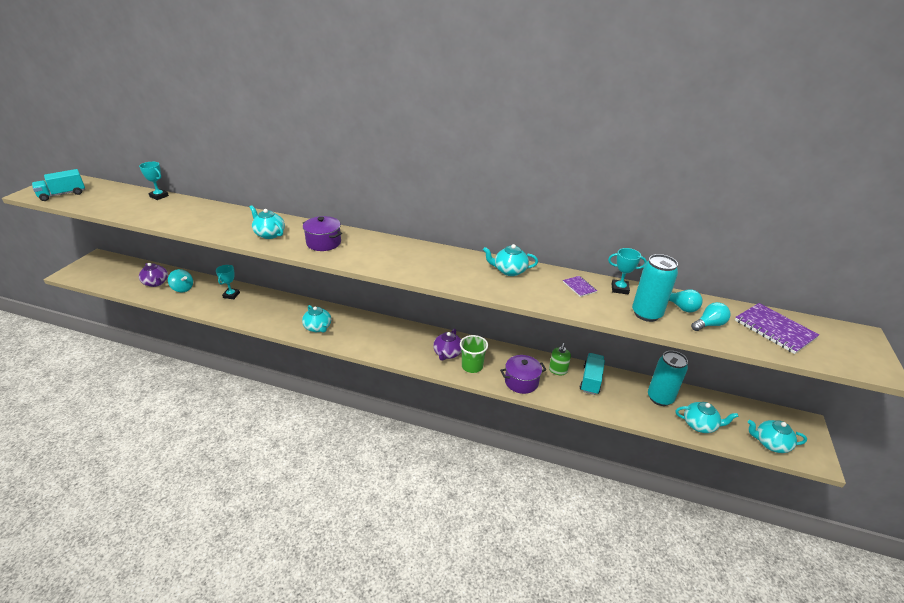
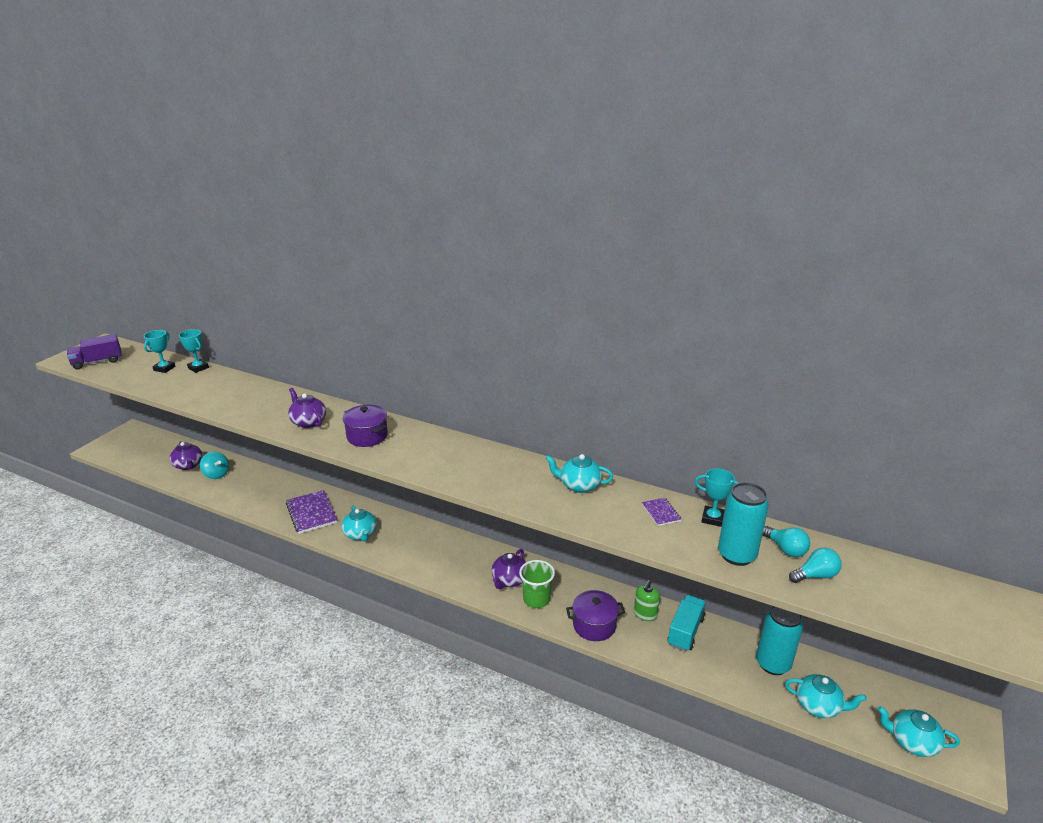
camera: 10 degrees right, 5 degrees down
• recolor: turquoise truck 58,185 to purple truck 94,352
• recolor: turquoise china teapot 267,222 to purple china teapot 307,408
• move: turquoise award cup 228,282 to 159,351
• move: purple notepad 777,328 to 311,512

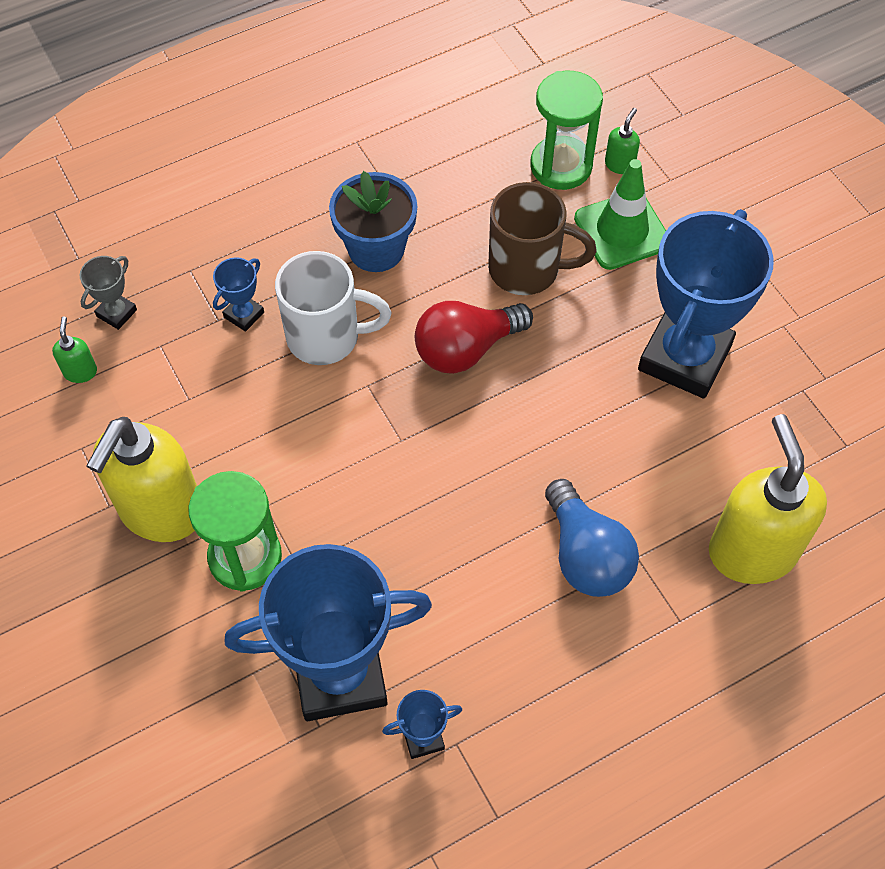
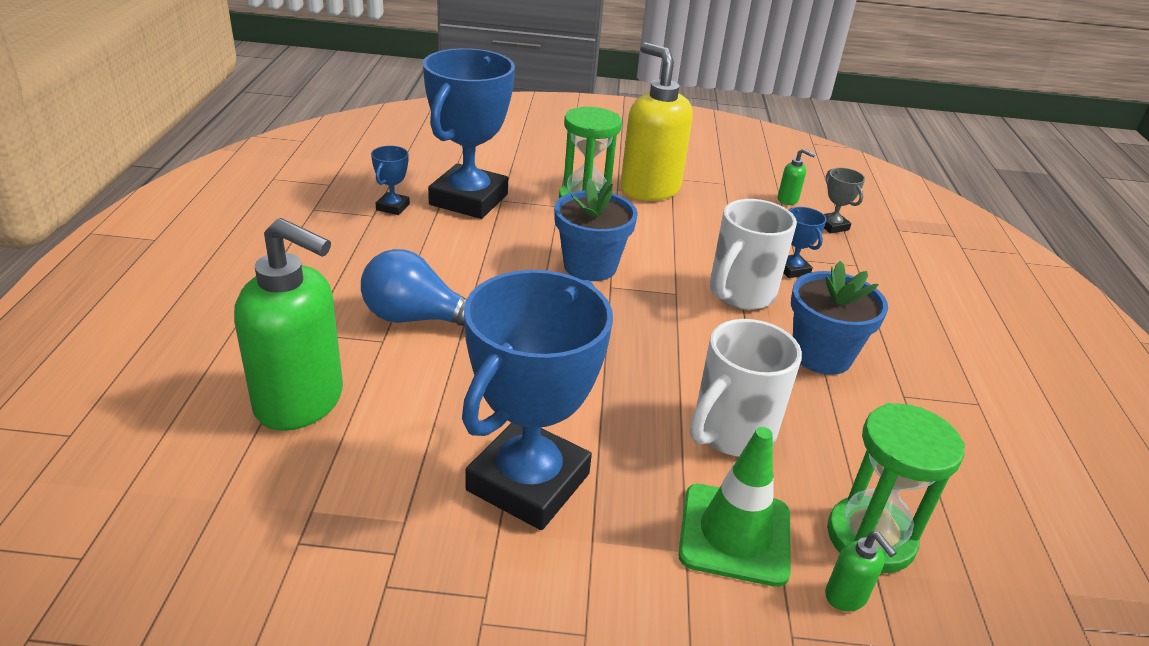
camera: 120 degrees right, 25 degrees down
• recolor: russet mug 542,238 to white mug 746,387
• rotate: cobalt award cup 706,303 = 537,400 60 degrees clockwise
• delete: scarlet light bulb 474,337
• recolor: bright yellow soap pump 768,499 to leaf-green soap pump 288,324
• insert: cobalt potted plant 596,229

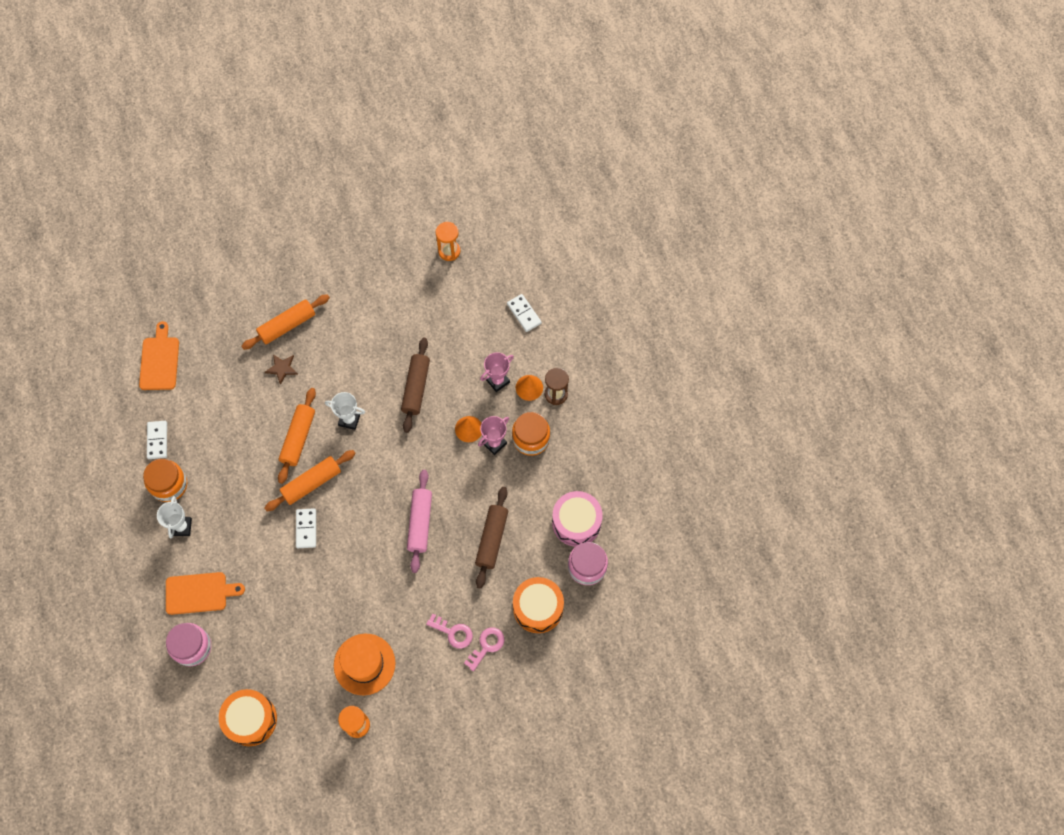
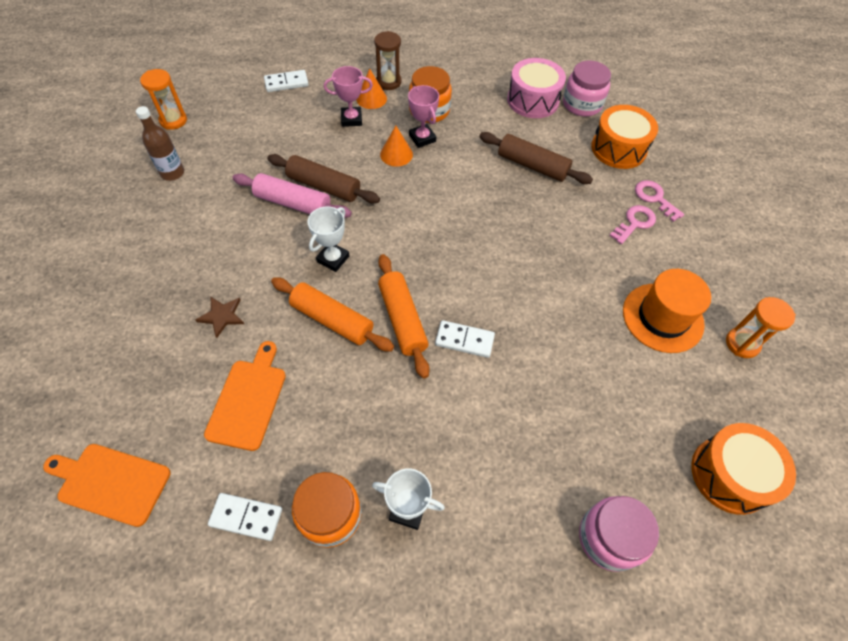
camera: 75 degrees left, 10 degrees down
• delete: bright orange rolling pin 285,322
• rotate: rose-pink award cup 497,372 = 348,96 75 degrees counterclockwise
• move: rose-pink rolling pin 419,521 to 292,195
• move: bright orange bread board 205,593 to 245,396
• insert: russet flask 160,143

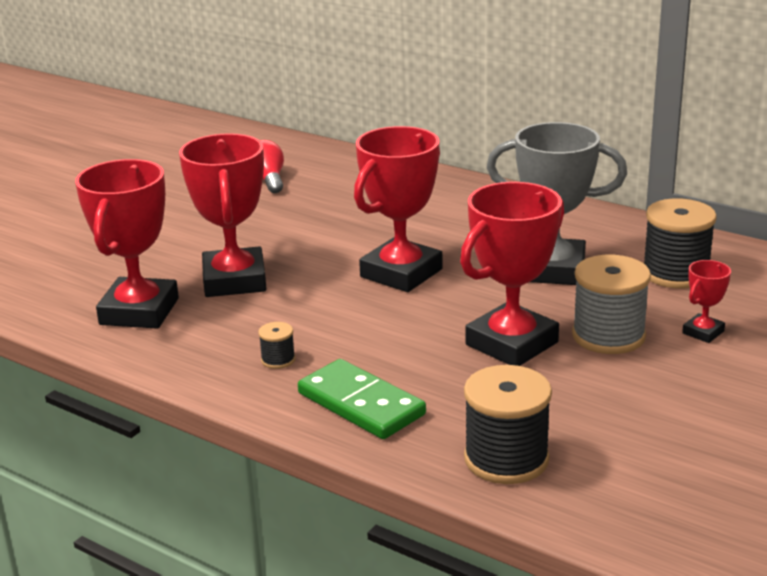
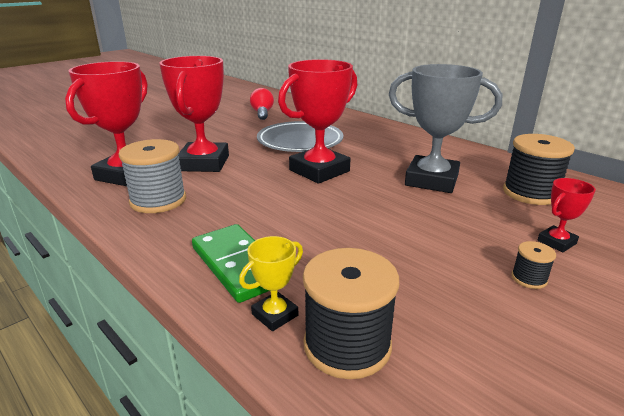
camera: 10 degrees right, 0 degrees up
• delete: scarlet award cup 512,274
• move: ash-grey spool 611,304 to 152,176
• move: jet-black spool 276,345 to 533,265
• insert: ash-grey flat dish 300,136
• insert: bright yellow award cup 271,283

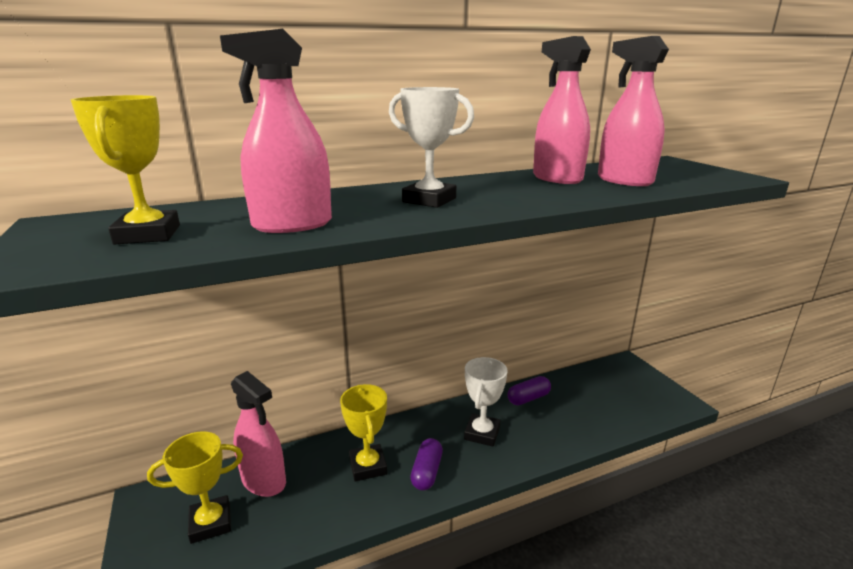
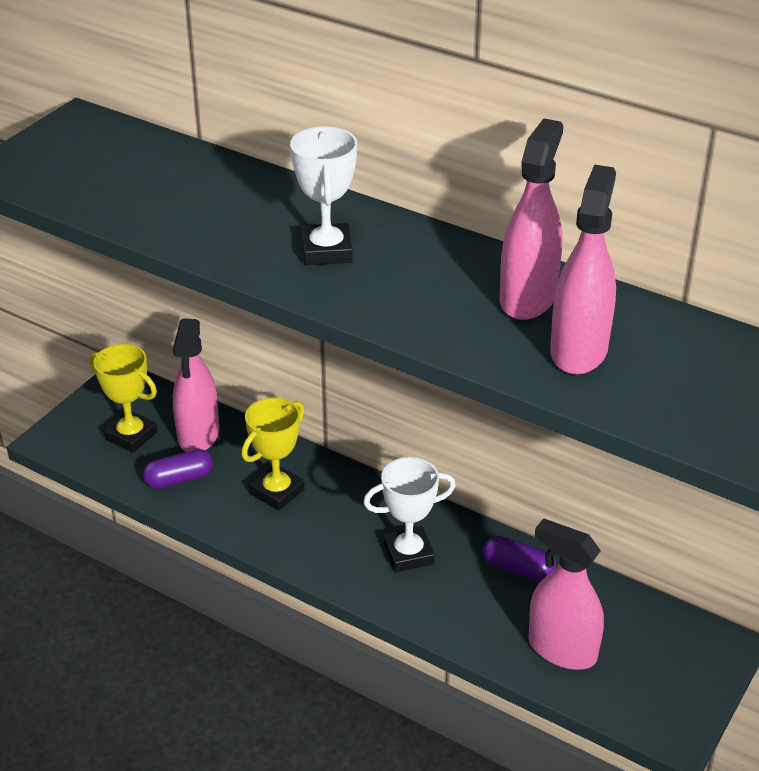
camera: 55 degrees right, 15 degrees up
• move: rose-pink spray bottle 276,131 to 566,594
• delete: bright yellow award cup 125,170
• move: purple pill shape 426,464 to 178,469

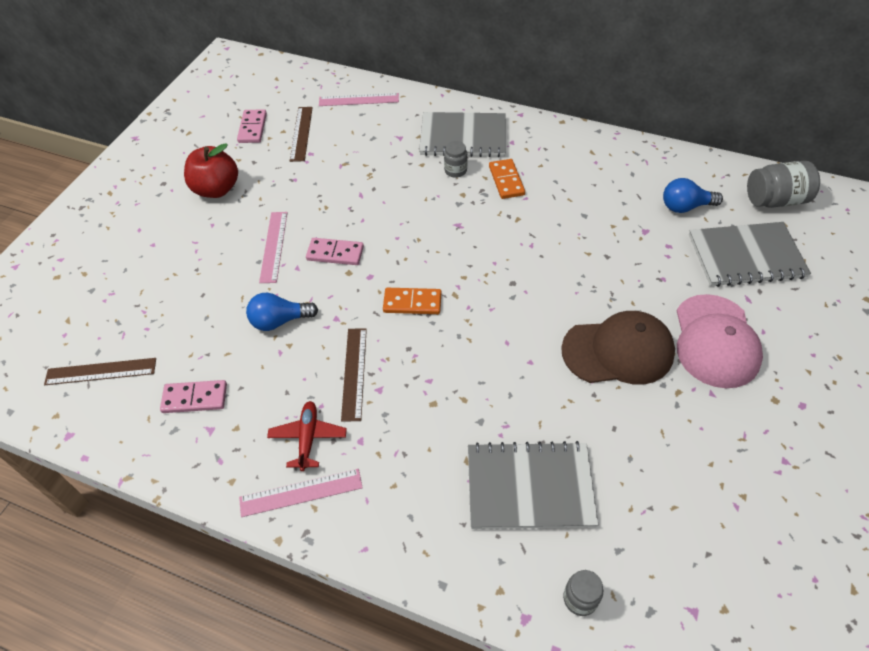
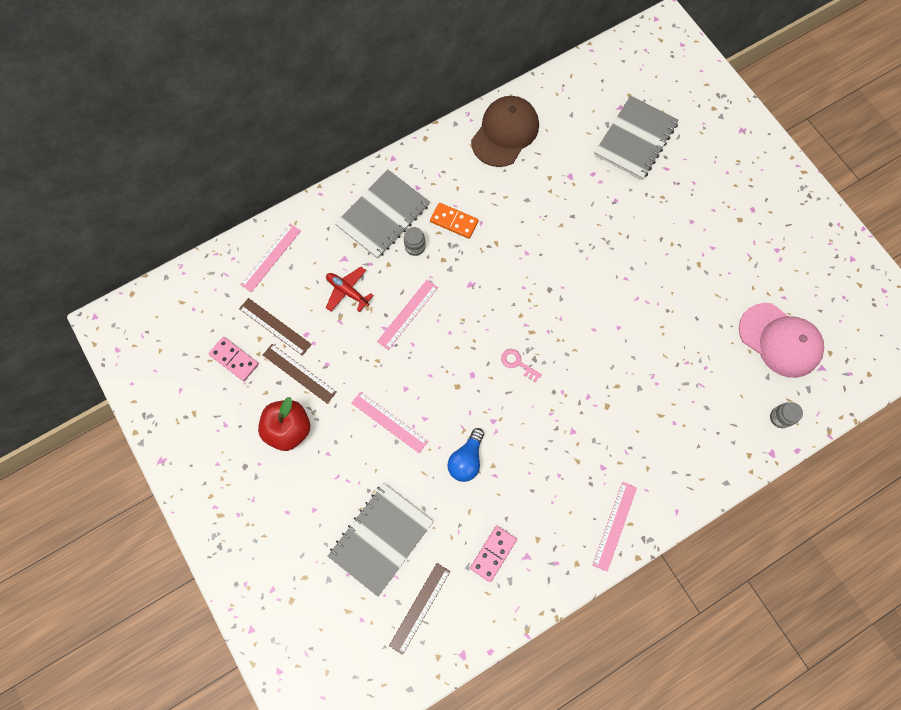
camera: 55 degrees left, 20 degrees up
• delete: ash-grey jar 783,184
• delete: cobalt light bulb 693,195
• delete: rose-pink domino piece 335,251
• replace: bright orange domino piece 412,301 to rose-pink key 521,366
• move: rose-pink peaked cap 719,341 to 781,340
• move: russet peaked cap 618,348 to 505,131
• move: russet straightedge 354,375 to 300,374
• move: scarlet aeroplane 307,436 to 350,289
• move: ash-grey notepad 533,485 to 380,540
• insert: rose-pink straightedge 407,315

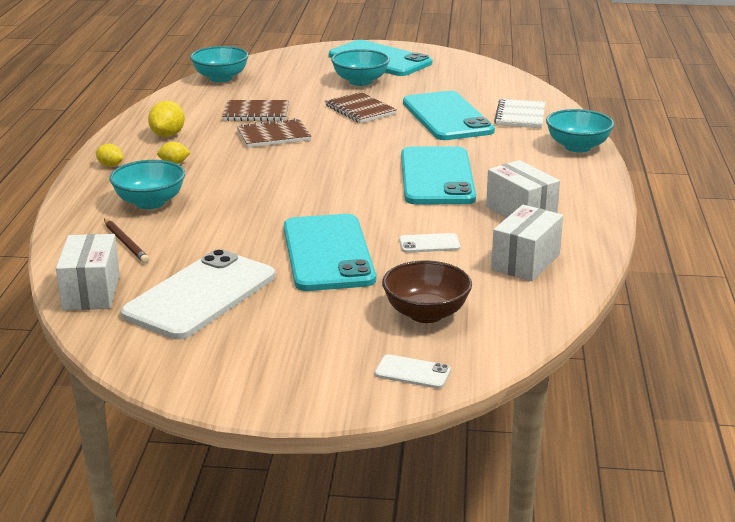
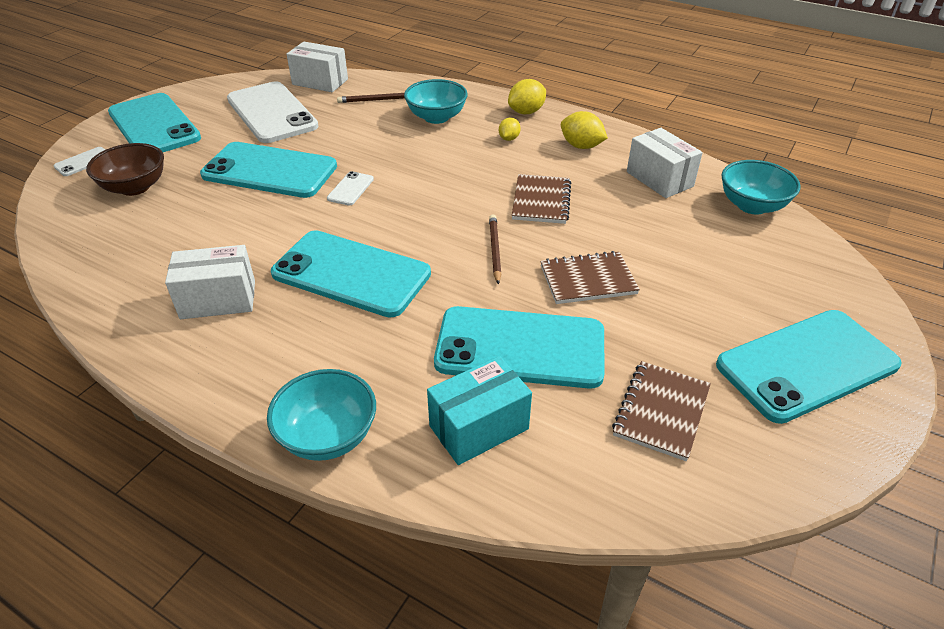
camera: 115 degrees right, 15 degrees up
• delete: turquoise deep dish 360,67
• replace: white notepad 519,113 to turquoise box 479,410
• move: russet notepad 255,110 to 661,411
• resize: bright yellow lemon 109,155 = 527,96 x1.63
• move: white box 527,243 to 665,163
• move: white phone 429,243 to 350,188
• insert: turquoise phone 154,122
• insert: russet wooden pencil 495,249

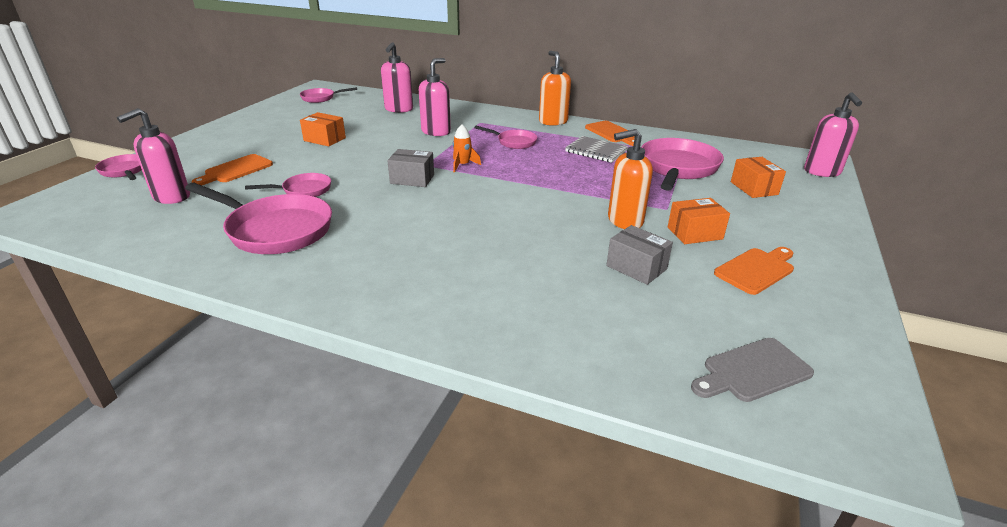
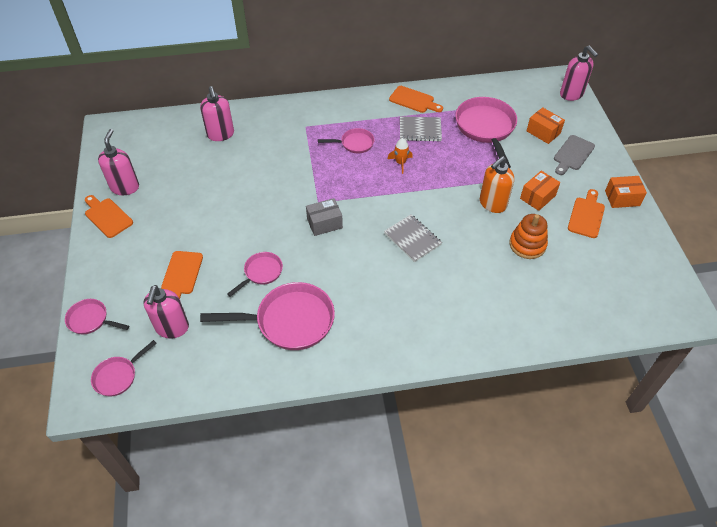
camera: 30 degrees left, 20 degrees up
• delete: bright orange soap pump 555,88
• move: rose-pink soap pump 435,97 to 118,162
• move: rose-pink frying pan 328,95 to 124,368
• move: bright orange box 323,129 to 626,192
• move: bright orange toy rocket 467,148 to 400,156
• replace: ash-grey box 639,255 to bright orange stacking toy 528,236
• move: ash-grey bread board 752,370 to 574,155
• insert: bright orange bread board 109,216
• insert: ash-grey notepad 413,238

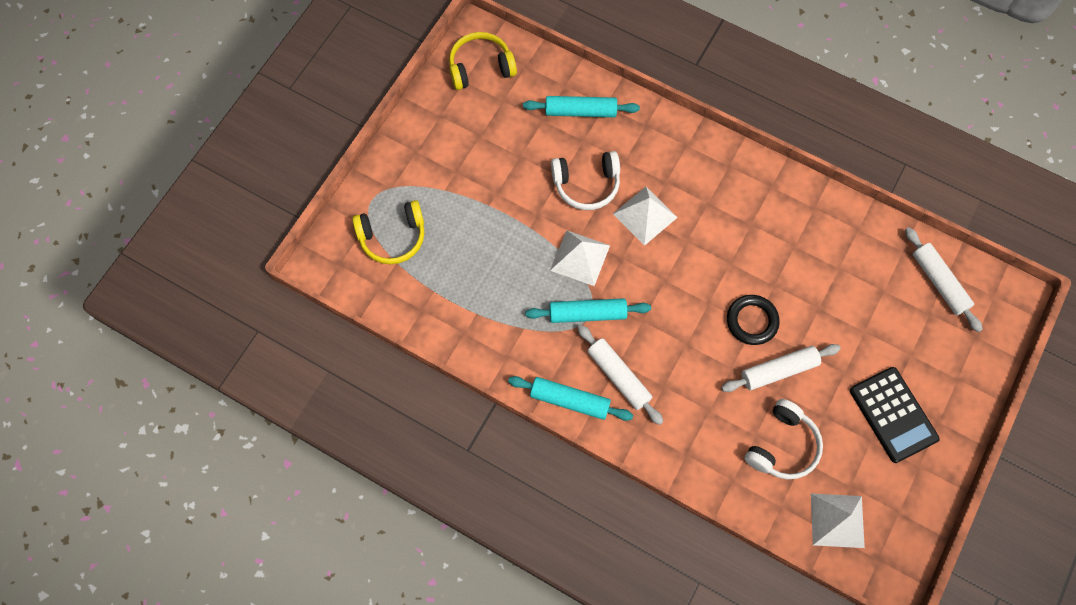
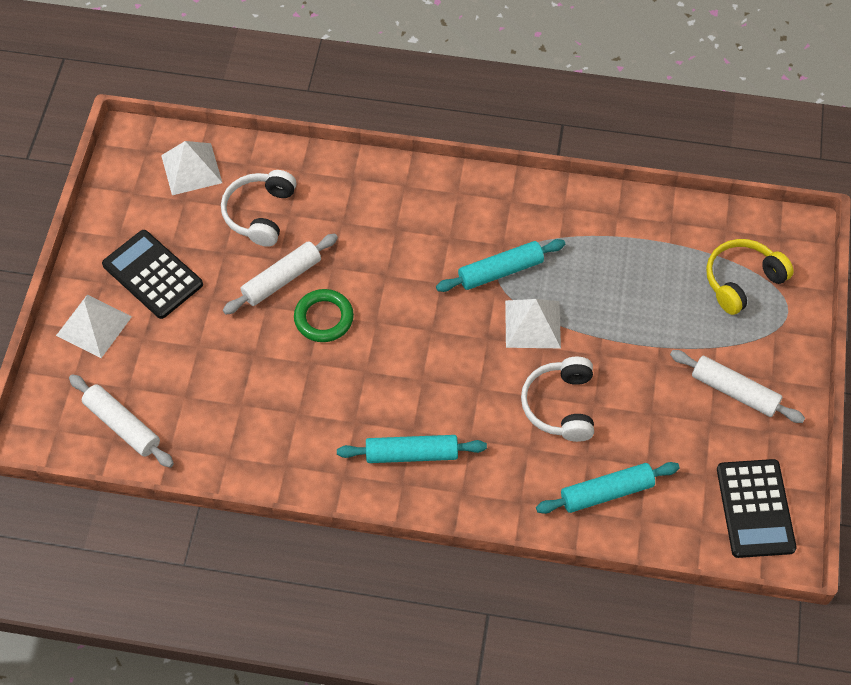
camera: 160 degrees right, 10 degrees down
• replace: bright yellow headphones 483,61 to jet-black pocket calculator 757,508
• rotate: white headphones 585,180 = 557,399 60 degrees counterclockwise
• move: white pyramid 645,216 to 94,326
• recolor: jet-black ring 753,320 to leaf-green ring 324,315
• move: white rolling pin 620,375 to 737,386
• move: turquoise rolling pin 570,398 to 412,449

